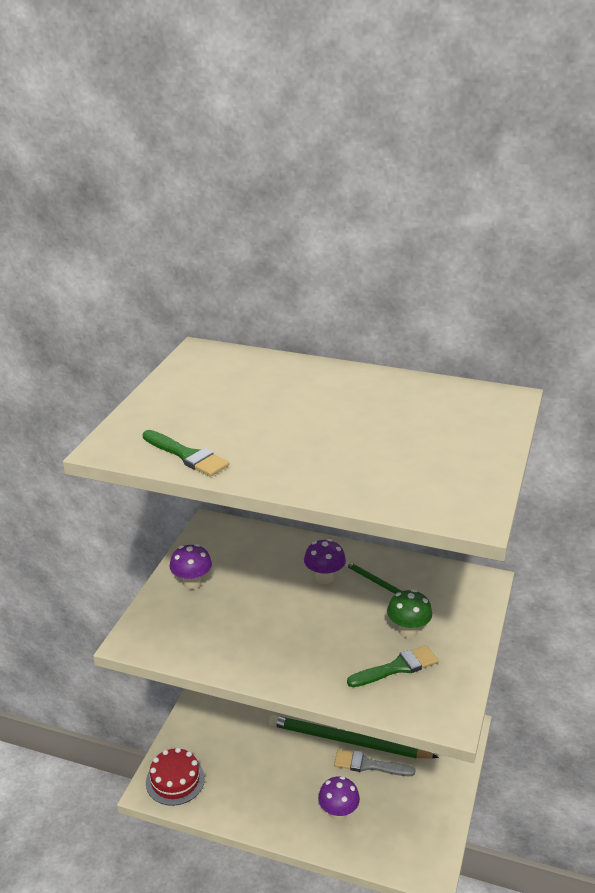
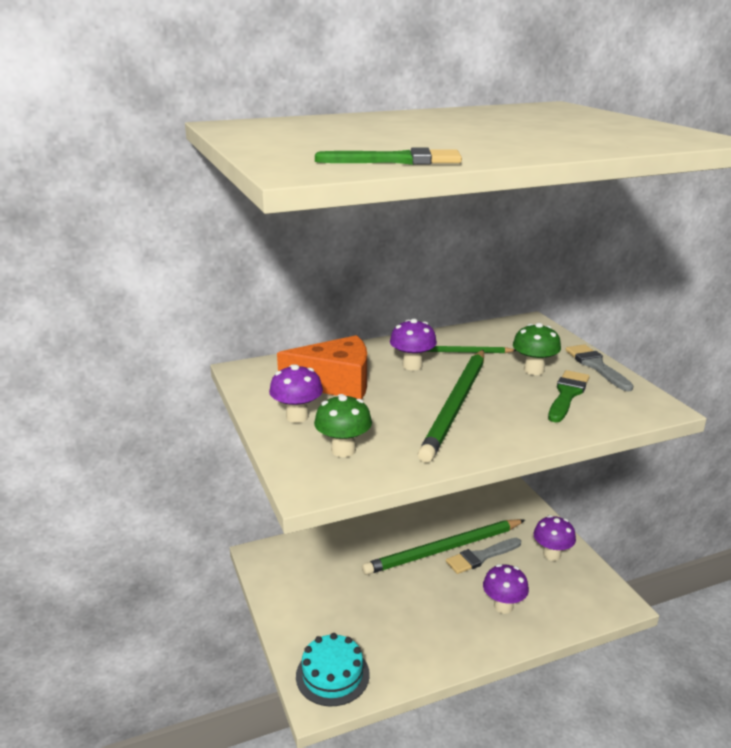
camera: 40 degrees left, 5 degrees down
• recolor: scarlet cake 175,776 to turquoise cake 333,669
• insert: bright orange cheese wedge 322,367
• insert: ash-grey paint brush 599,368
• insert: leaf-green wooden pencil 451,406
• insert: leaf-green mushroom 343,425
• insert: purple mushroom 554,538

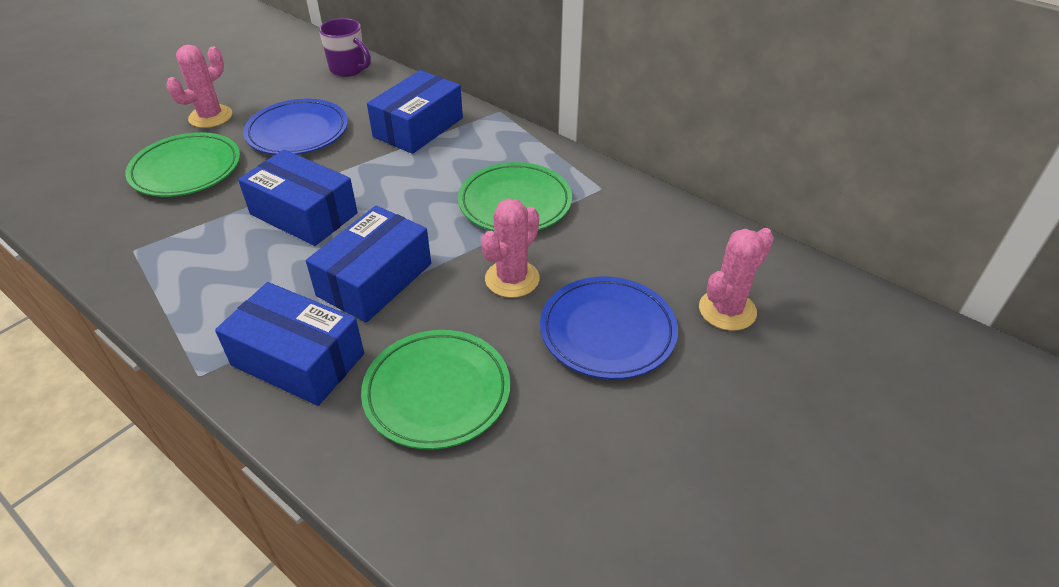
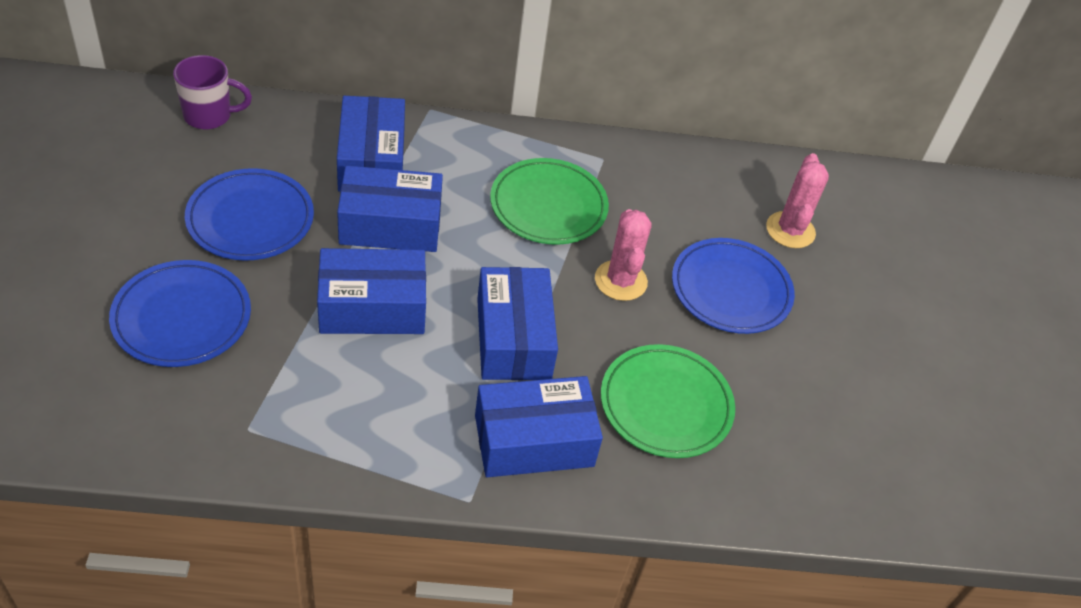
camera: 45 degrees left, 5 degrees up
• delete: rose-pink cactus 199,86
• recolor: leaf-green flat dish 182,164 to cobalt flat dish 180,313
• insert: cobalt box 390,208

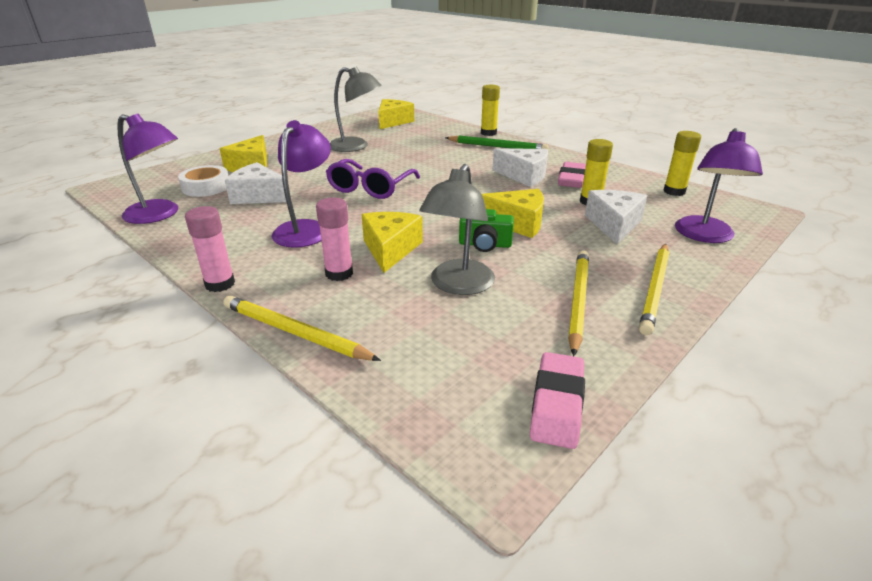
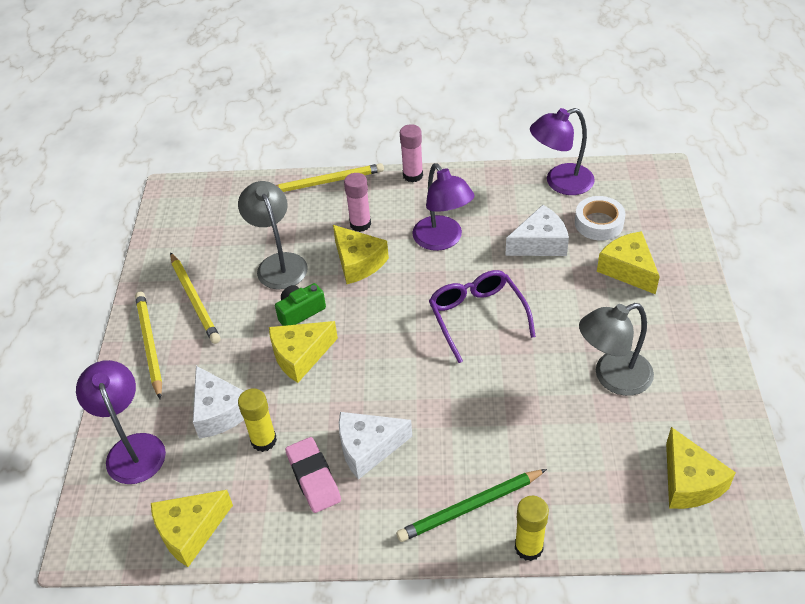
camera: 140 degrees right, 15 degrees up
• replace: bright yellow stick of glue 682,163 to bright yellow cheese wedge 192,528
• delete: rose-pink eraser 557,400

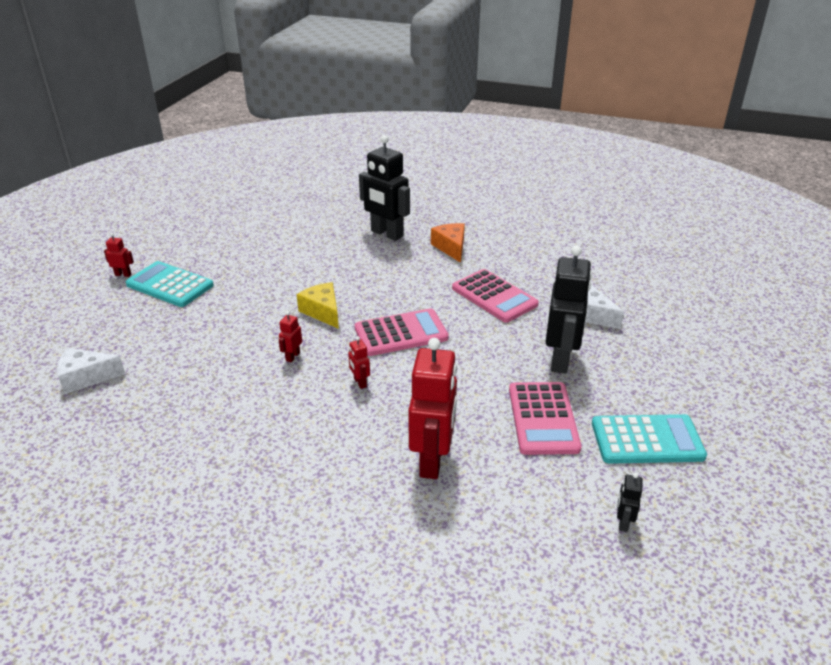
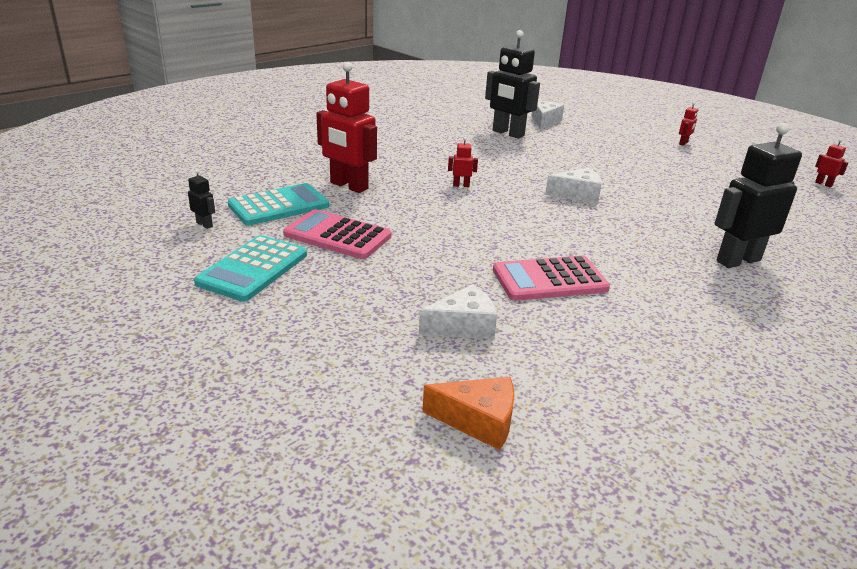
camera: 115 degrees right, 5 degrees down
• move: bright orange cheese wedge 448,243 to 468,413
• move: jet-black toy robot 569,310 to 512,84
• move: turquoise pocket calculator 169,284 to 278,204
• recolor: bright yellow cheese wedge 318,305 to white cheese wedge 573,185
• delete: rose-pink pocket calculator 402,332
• move: scarlet toy robot 290,336 to 831,163

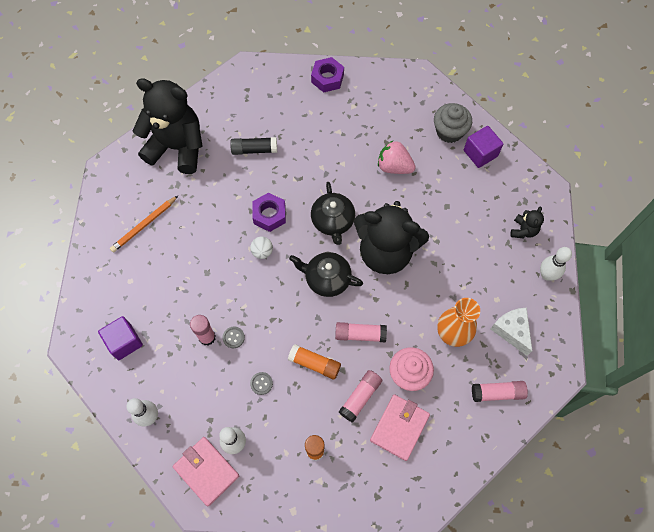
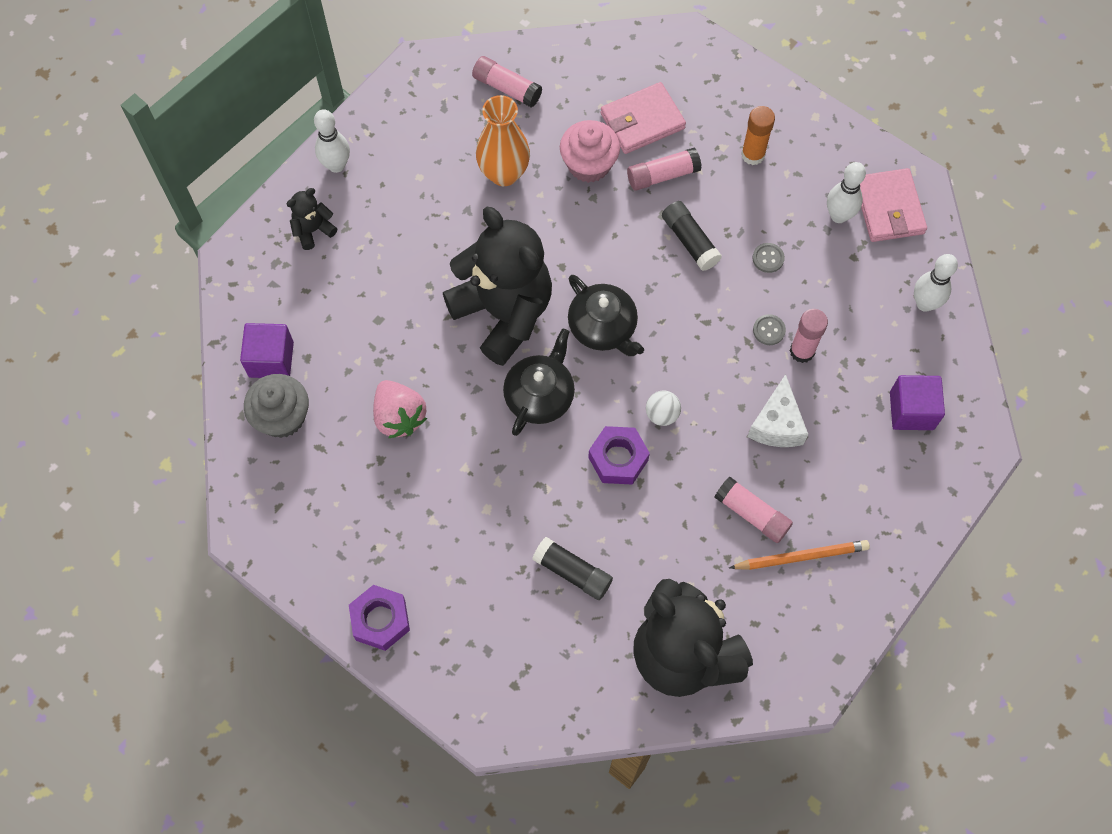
camera: 145 degrees left, 0 degrees up
• move: white cheese wedge 511,331 to 778,410
• move: rose-pink stick of glue 361,332 to 753,509
• recolor: bright orange stick of glue 314,362 to jet-black stick of glue 692,236

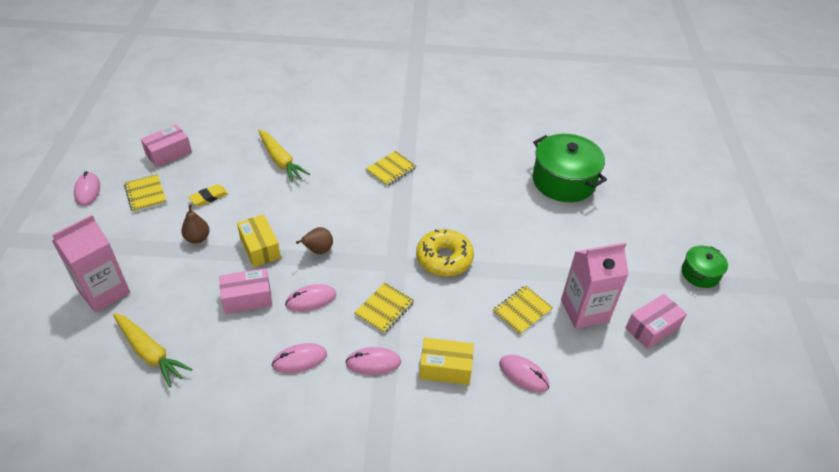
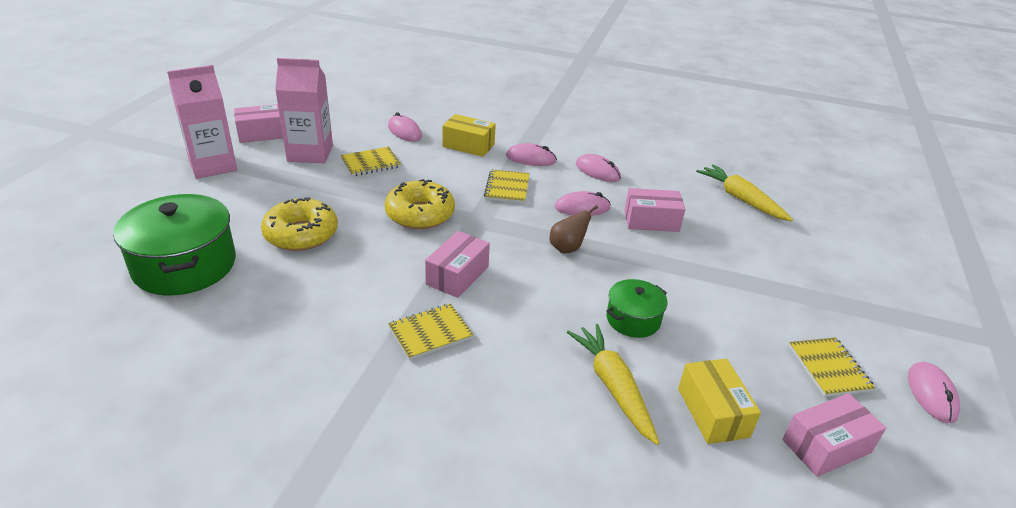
camera: 165 degrees left, 10 degrees down
• delete: bright yellow eraser 208,195
• delete: russet toy pear 195,224
• move: bright yellow box 259,240 to 719,401
• move: rose-pink milk carton 91,264 to 202,122
• move: leaf-green pot 704,267 to 637,308
• rotate: bright yellow notepad 384,308 = 507,186 45 degrees counterclockwise
• rotate: rose-pink PC mouse 299,358 = 598,168 45 degrees clockwise
• insert: bright yellow glazed donut 299,224
• insert: rose-pink box 457,264

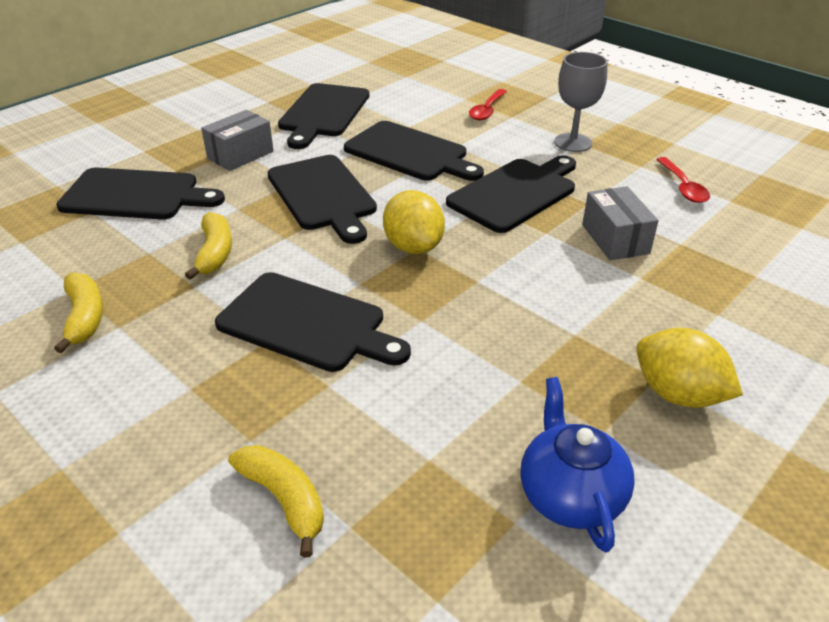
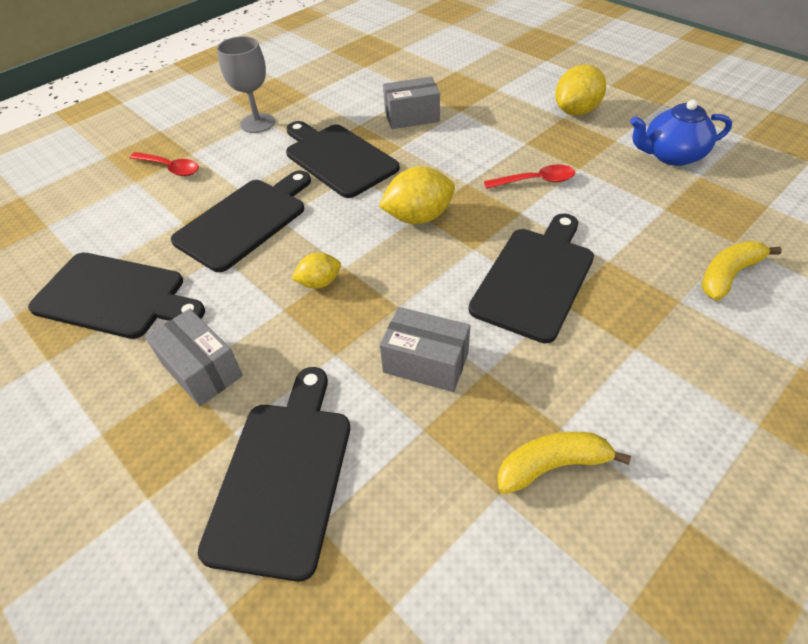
camera: 85 degrees left, 10 degrees up
• replace: jet-black bread board 322,199 to bright yellow lemon 316,271
• move: scarlet teaspoon 683,180 to 529,177
• replace: bright yellow banana fruit 208,246 to ash-grey box 425,349

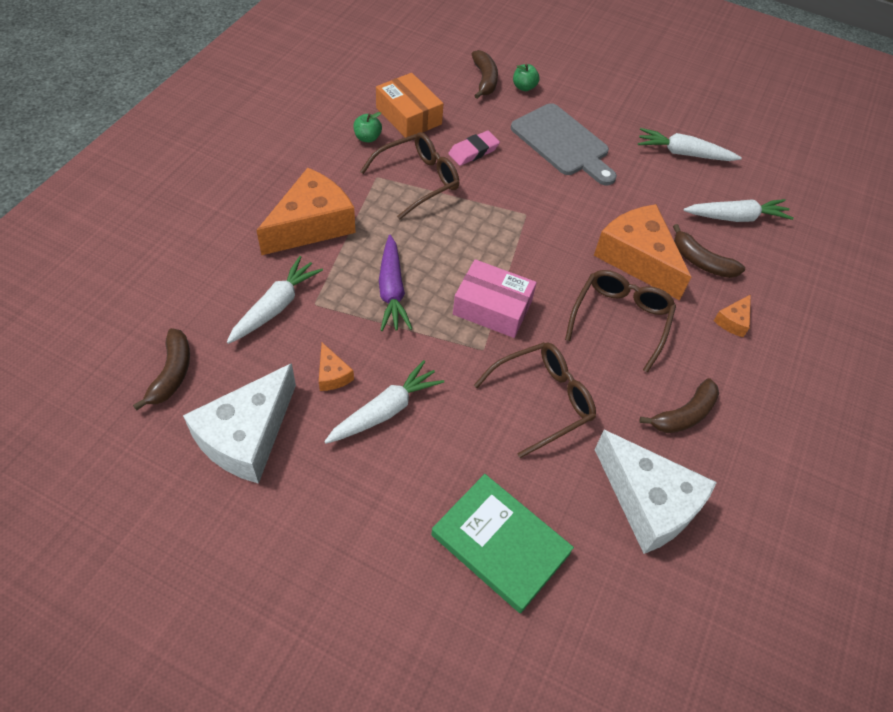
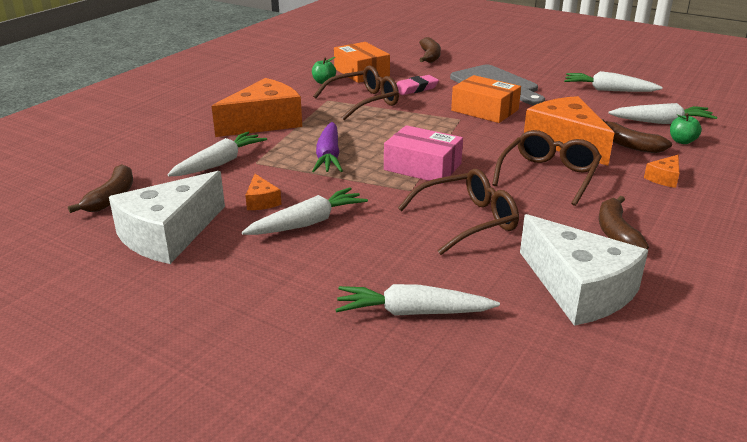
camera: 10 degrees right, 25 degrees down
• move: leaf-green apple 526,77 to 686,128
• rotate: russet banana fruit 679,405 = 624,223 120 degrees clockwise
• replace: leaf-green book 502,543 to white root vegetable 417,300
• insert: bright orange box 486,99

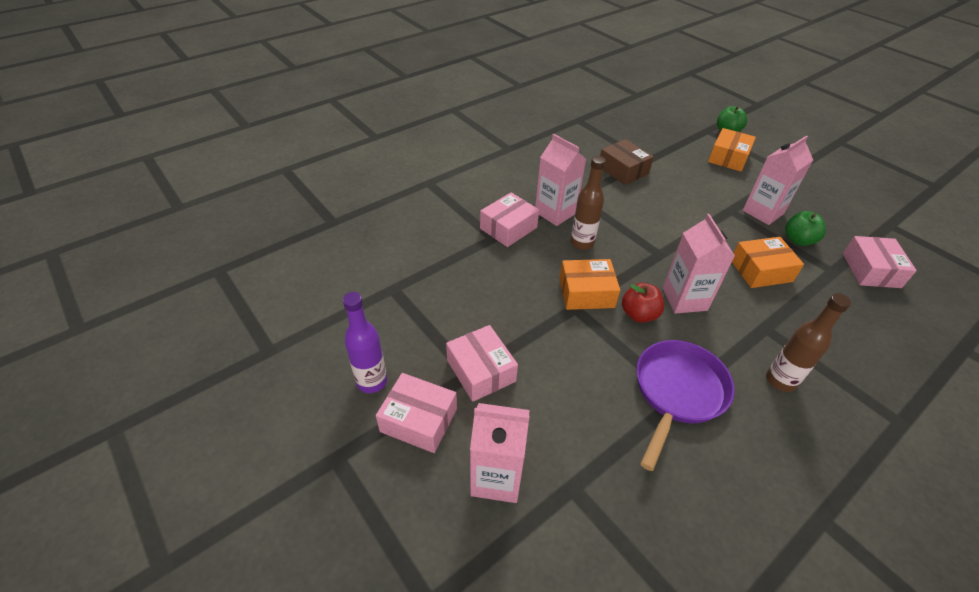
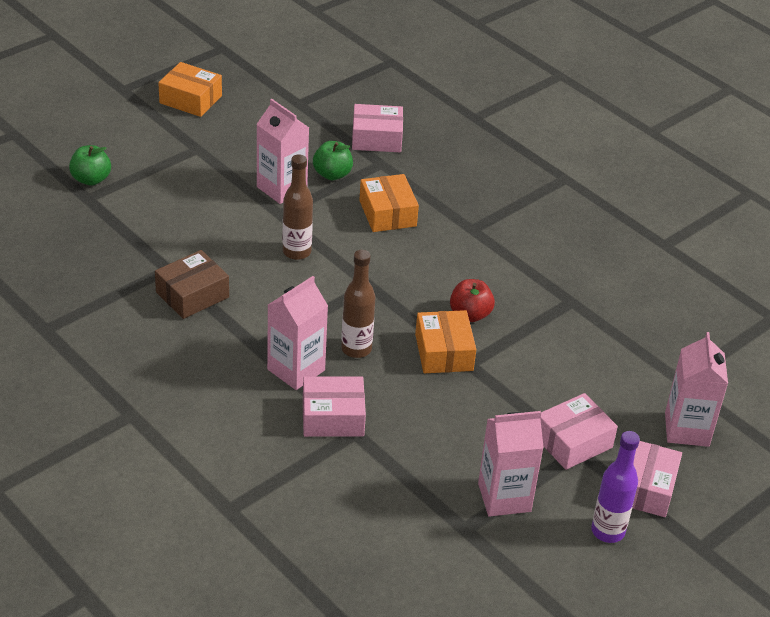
camera: 95 degrees left, 5 degrees down
• move: bright orange box 732,150 to 190,89
• rotate: rose-pink box 509,219 = 334,407 45 degrees counterclockwise
• move: rose-pink milk carton 699,264 to 511,464
• move: russet flask 808,342 to 297,207
• delete: purple frying pan 685,405

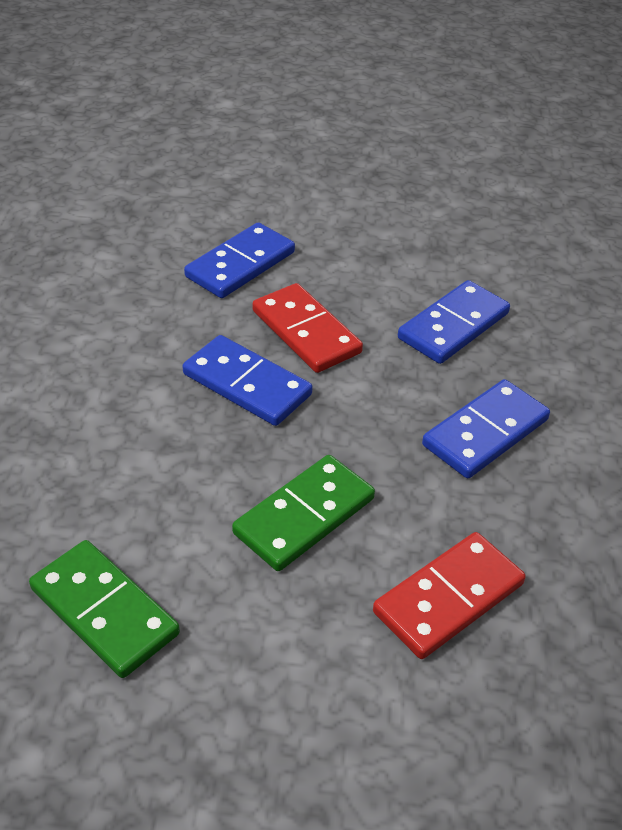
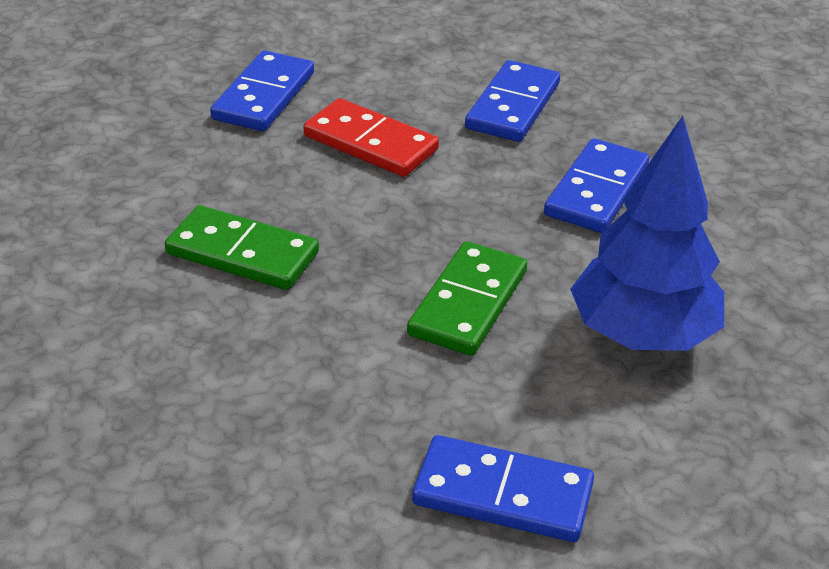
camera: 20 degrees left, 5 degrees down
• move: cobalt domino piece 248,380 to 503,488
• replace: scarlet domino piece 449,595 to cobalt toy tree 647,233
• move: leaf-green domino piece 104,609 to 242,247

